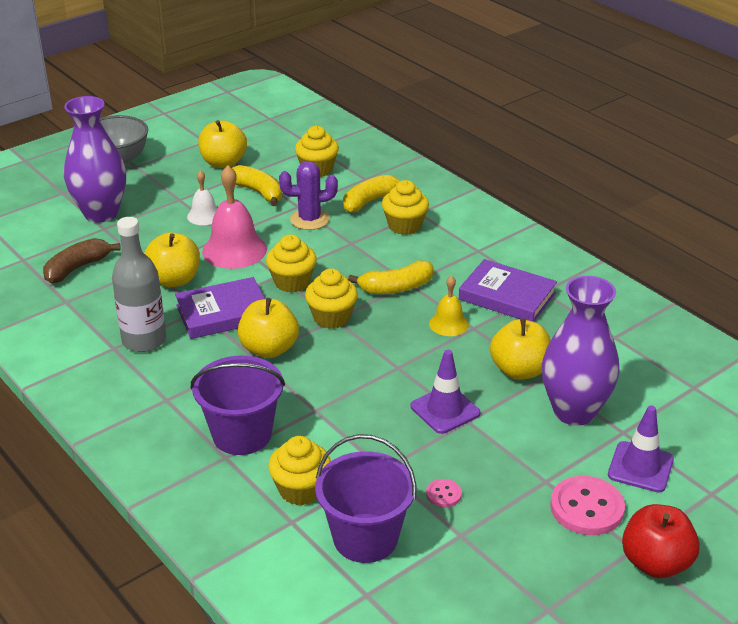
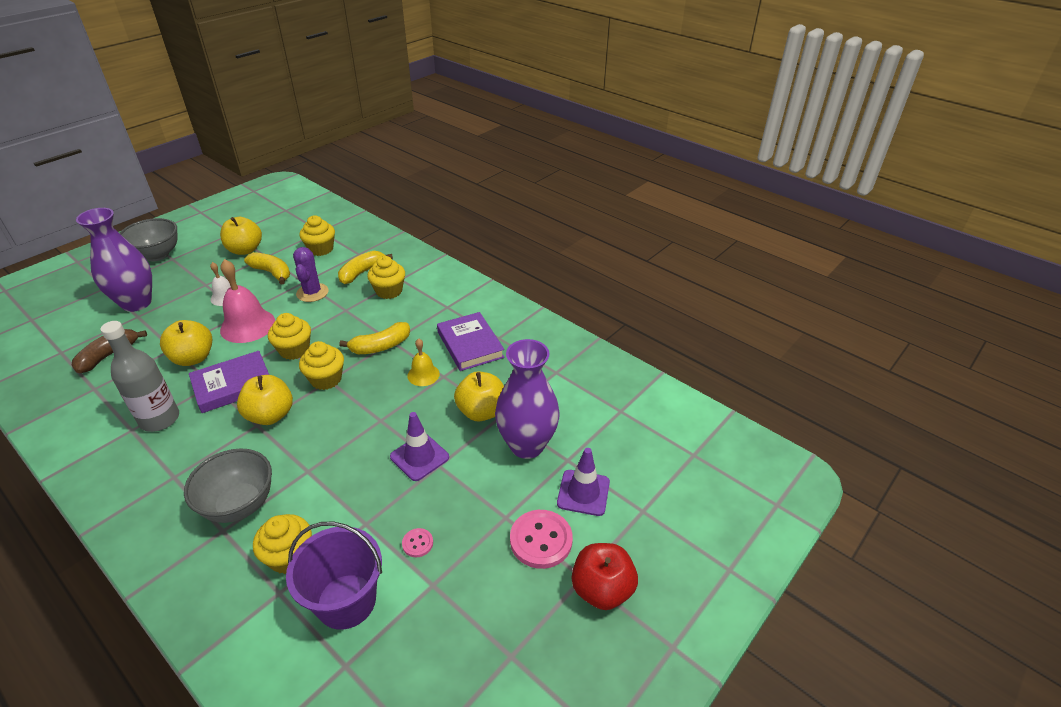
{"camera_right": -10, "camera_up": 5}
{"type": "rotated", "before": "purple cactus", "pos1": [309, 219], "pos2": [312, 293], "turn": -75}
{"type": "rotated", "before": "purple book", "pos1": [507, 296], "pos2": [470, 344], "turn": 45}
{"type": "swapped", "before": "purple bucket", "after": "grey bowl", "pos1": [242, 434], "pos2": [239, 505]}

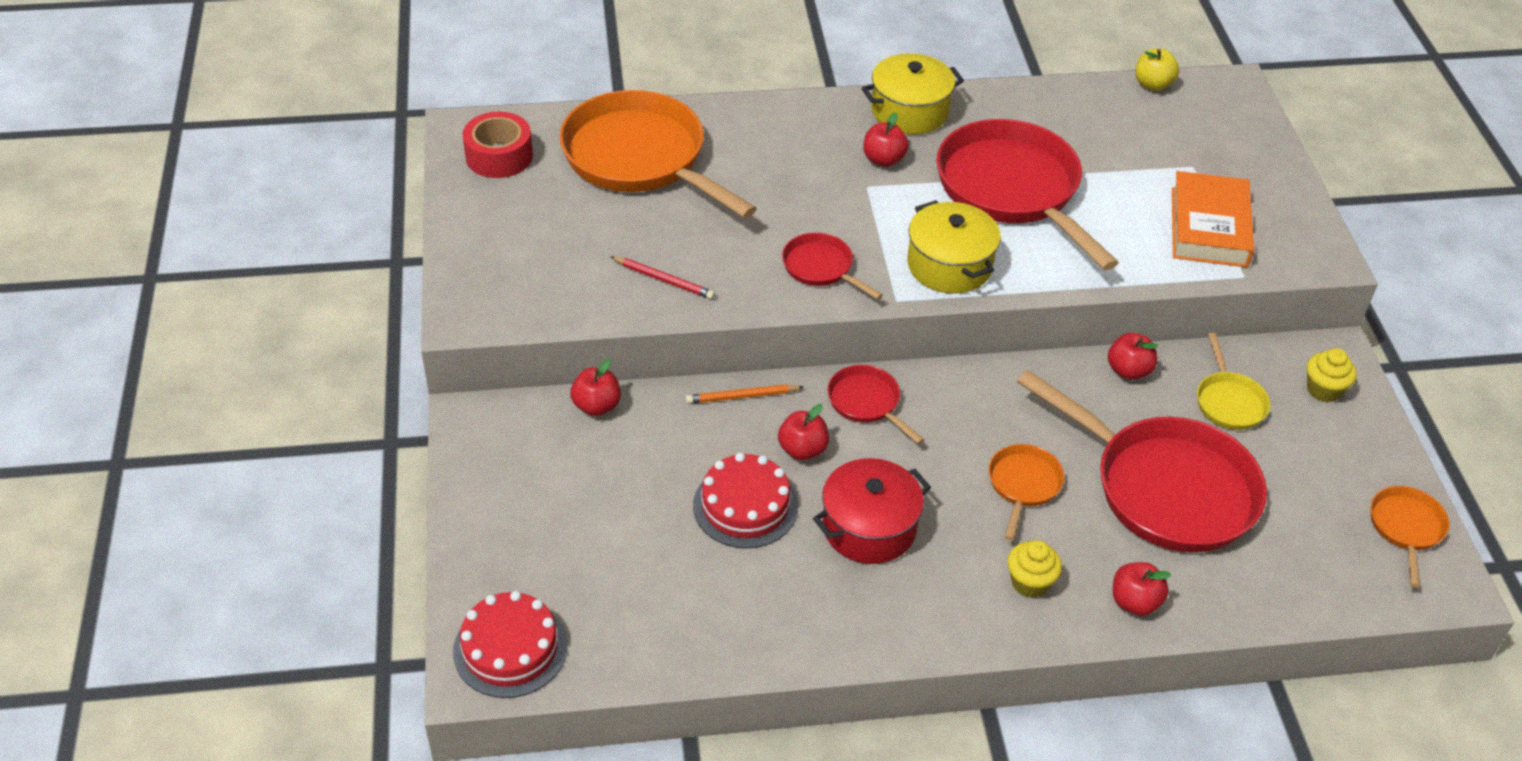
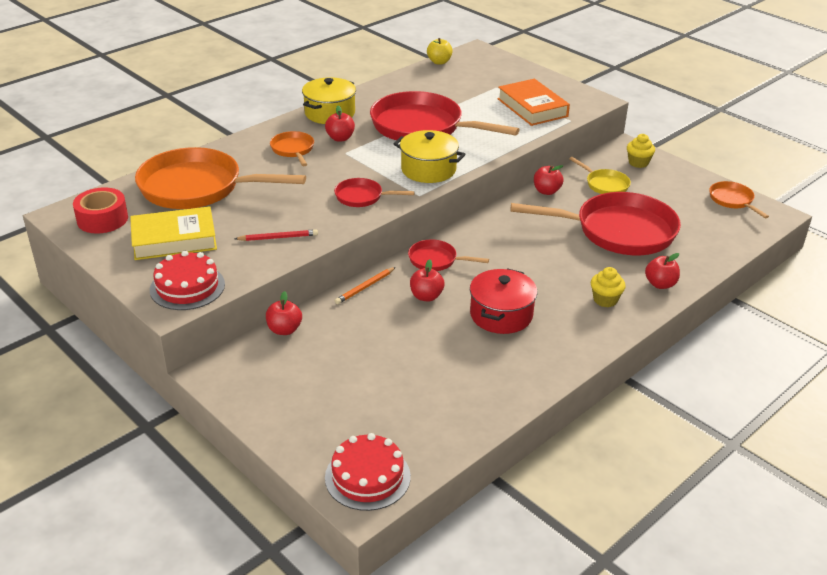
{"camera_right": -35, "camera_up": -10}
{"type": "shifted", "before": "orange pan", "pos1": [1023, 485], "pos2": [293, 150]}
{"type": "shifted", "before": "red cake", "pos1": [745, 506], "pos2": [187, 287]}
{"type": "new", "after": "yellow book", "pos2": [174, 239]}

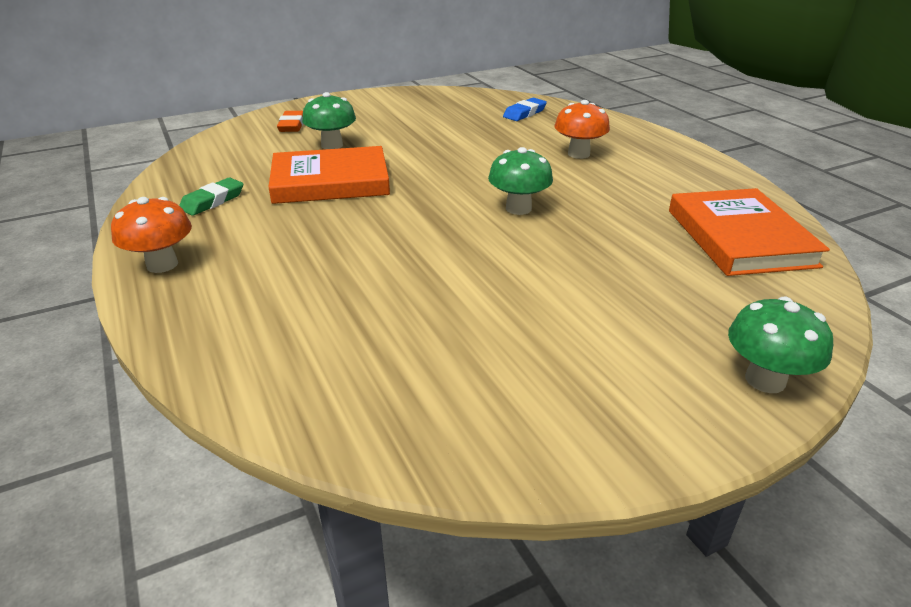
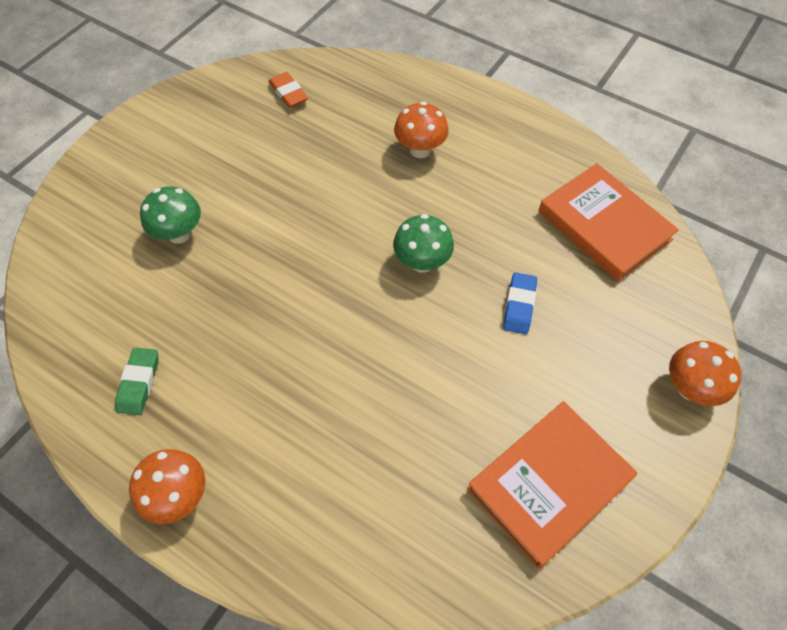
{"camera_right": -30, "camera_up": 25}
{"type": "shifted", "before": "blue eraser", "pos1": [524, 113], "pos2": [519, 305]}
{"type": "shifted", "before": "orange eraser", "pos1": [292, 125], "pos2": [288, 93]}
{"type": "shifted", "before": "orange book", "pos1": [330, 181], "pos2": [549, 484]}
{"type": "repainted", "before": "green mushroom", "after": "orange mushroom", "pos1": [765, 380], "pos2": [690, 388]}

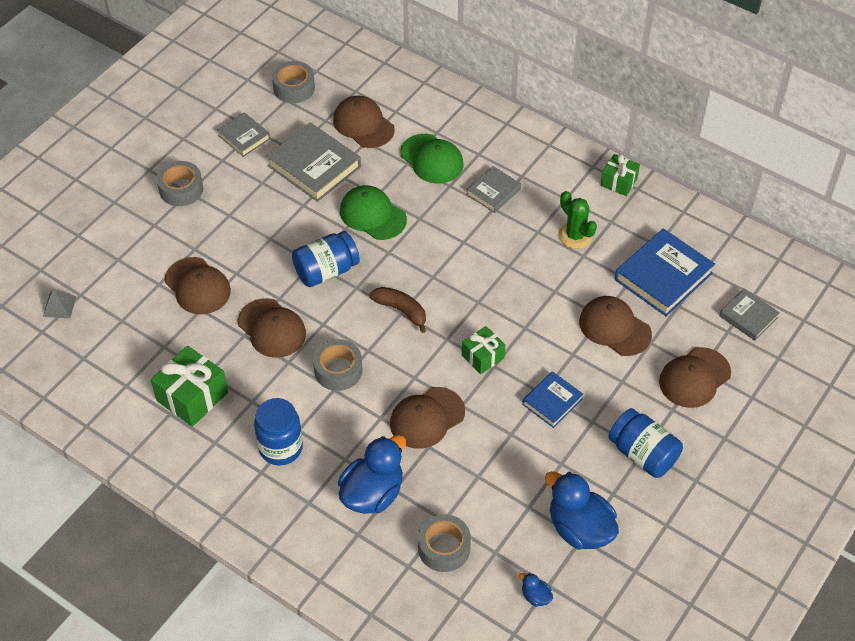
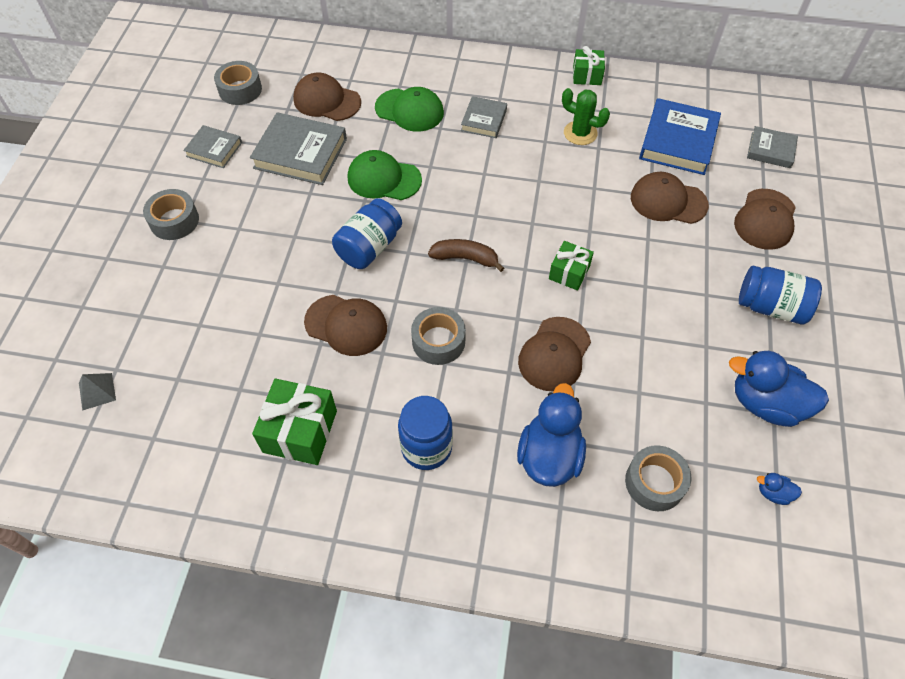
{"camera_right": -25, "camera_up": 5}
{"type": "gone", "before": "brown cap", "pos1": [197, 286]}
{"type": "gone", "before": "blue book", "pos1": [552, 401]}

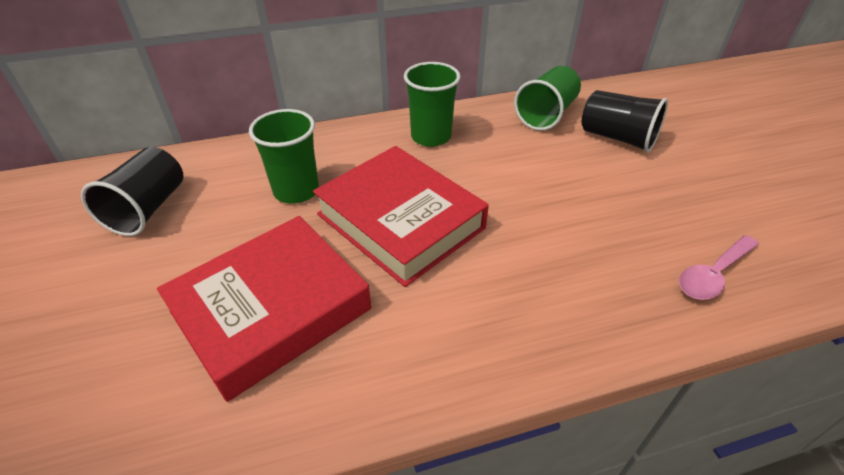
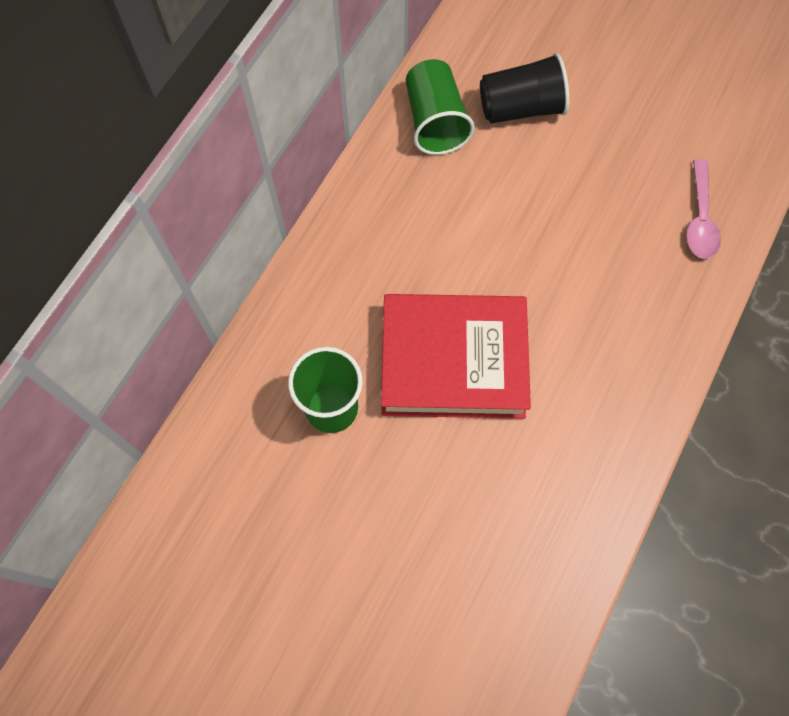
{"camera_right": -45, "camera_up": 25}
{"type": "gone", "before": "green cup", "pos1": [431, 137]}
{"type": "gone", "before": "black cup", "pos1": [148, 209]}
{"type": "gone", "before": "red book", "pos1": [271, 310]}

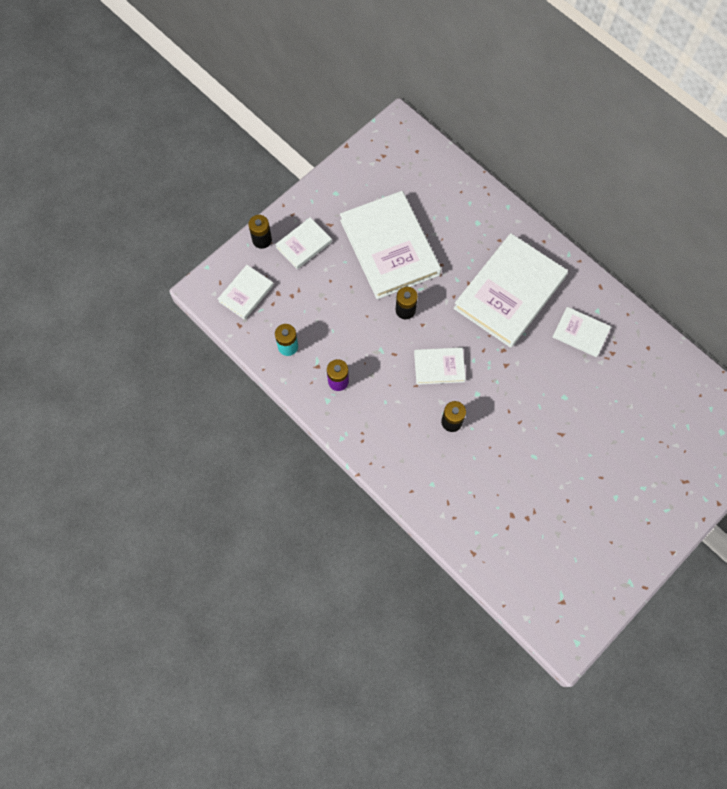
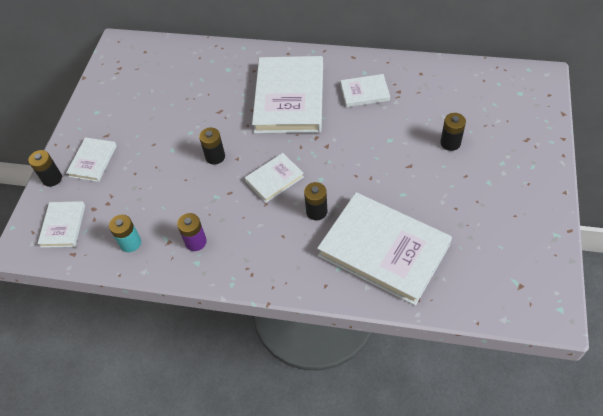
{"camera_right": -30, "camera_up": -15}
{"type": "shifted", "before": "white book", "pos1": [389, 247], "pos2": [383, 250]}
{"type": "new", "after": "black battery", "pos2": [450, 143]}

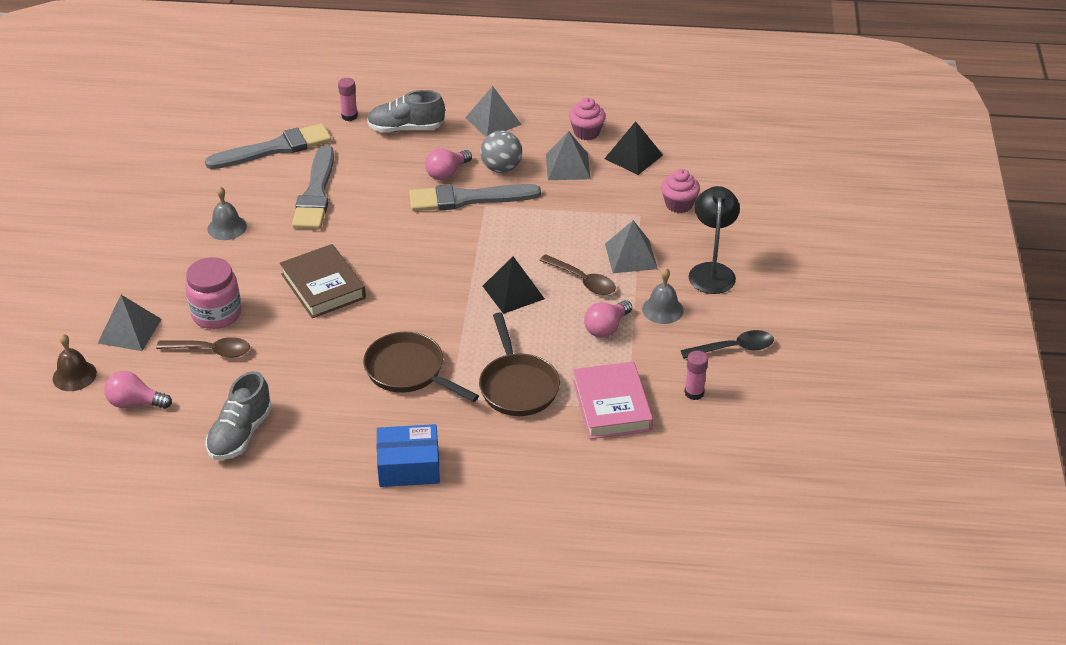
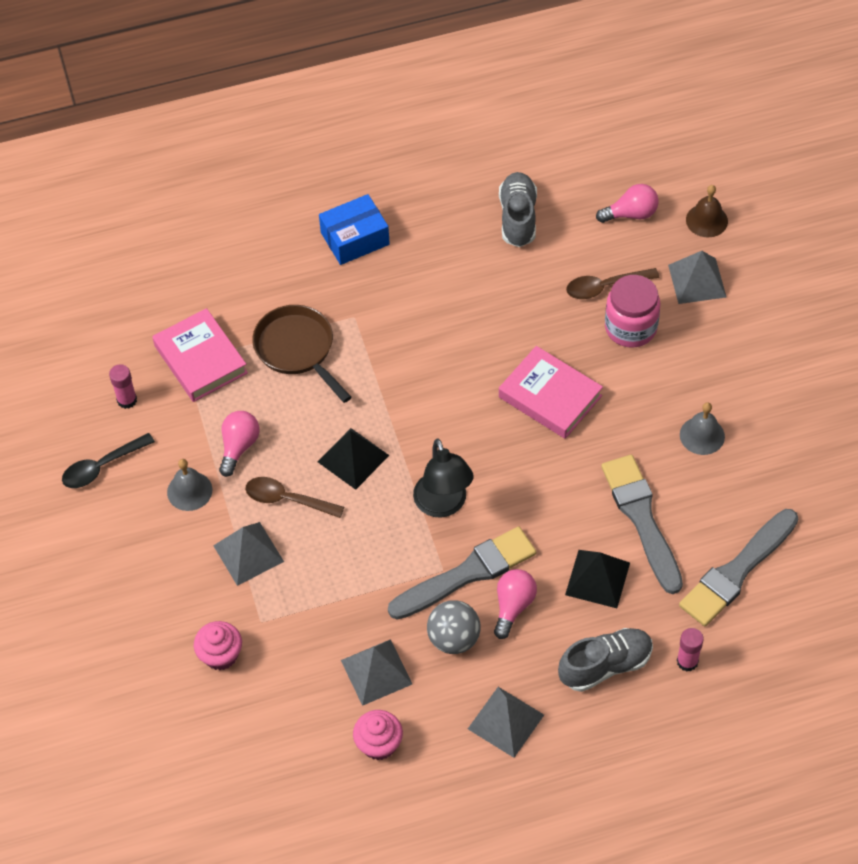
{"camera_right": 160, "camera_up": 15}
{"type": "shifted", "before": "black pyramid", "pos1": [633, 157], "pos2": [597, 578]}
{"type": "shifted", "before": "black lamp", "pos1": [711, 271], "pos2": [443, 505]}
{"type": "repainted", "before": "brown book", "after": "pink book", "pos1": [323, 286], "pos2": [550, 396]}
{"type": "gone", "before": "brown pan", "pos1": [409, 371]}

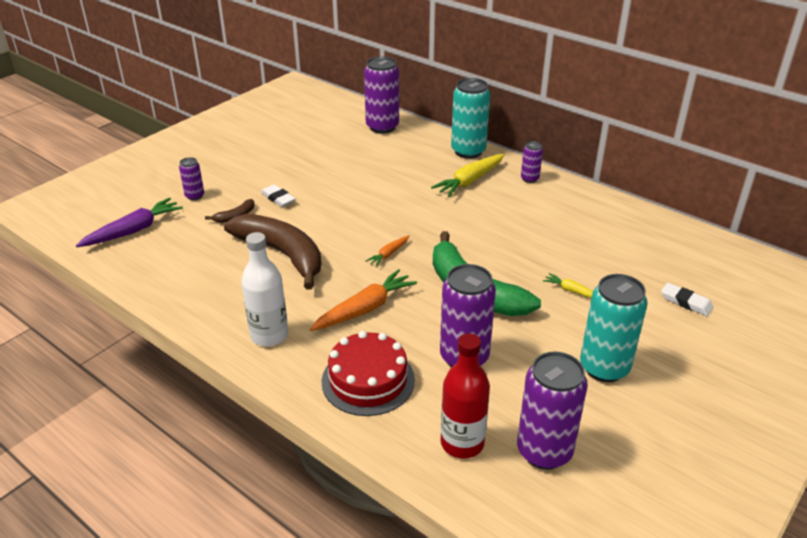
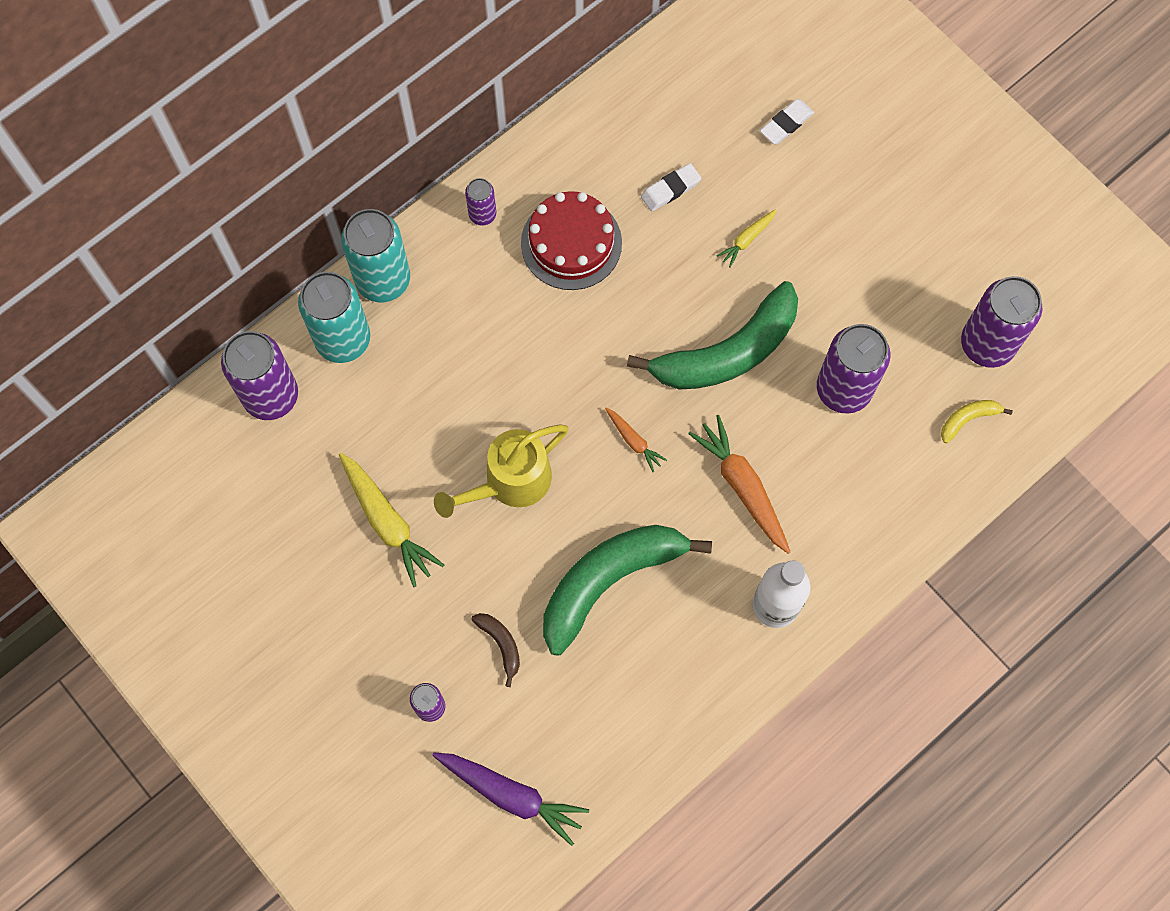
{"camera_right": -80, "camera_up": 35}
{"type": "shifted", "before": "yellow carrot", "pos1": [470, 181], "pos2": [387, 522]}
{"type": "shifted", "before": "white eraser", "pos1": [278, 198], "pos2": [670, 189]}
{"type": "rotated", "before": "purple carrot", "pos1": [133, 230], "pos2": [511, 795], "turn": 150}
{"type": "repainted", "before": "brown banana", "after": "green banana", "pos1": [282, 254], "pos2": [608, 581]}
{"type": "shifted", "before": "turquoise can", "pos1": [604, 367], "pos2": [343, 339]}
{"type": "shifted", "before": "red cake", "pos1": [368, 380], "pos2": [571, 243]}
{"type": "swapped", "before": "red bottle", "after": "yellow banana", "pos1": [462, 443], "pos2": [968, 419]}
{"type": "new", "after": "yellow watering can", "pos2": [509, 483]}

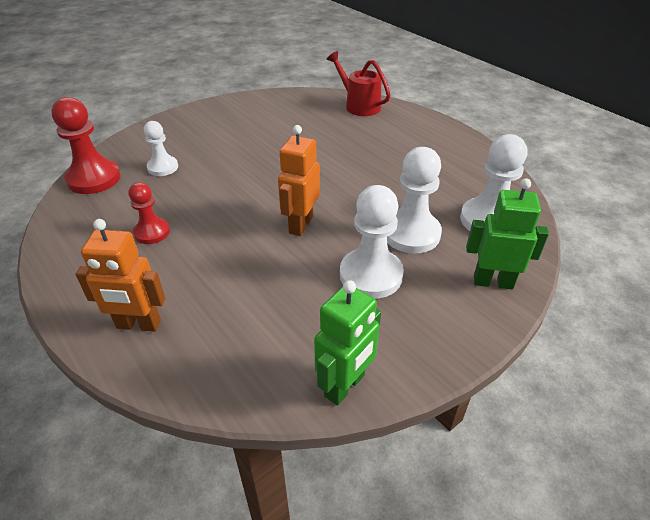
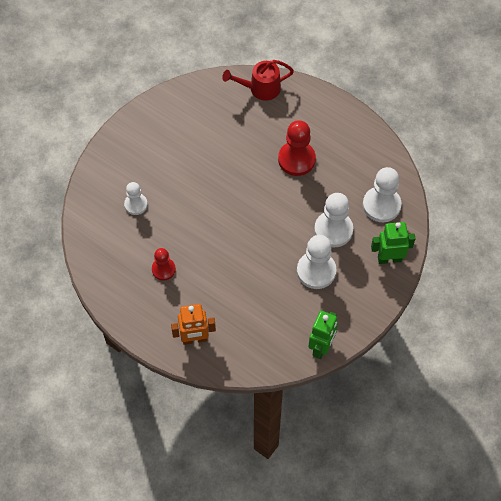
{"camera_right": -15, "camera_up": 20}
{"type": "rotated", "before": "red watering can", "pos1": [358, 105], "pos2": [260, 88], "turn": -45}
{"type": "shifted", "before": "red pawn", "pos1": [94, 179], "pos2": [296, 159]}
{"type": "gone", "before": "orange robot", "pos1": [300, 225]}

